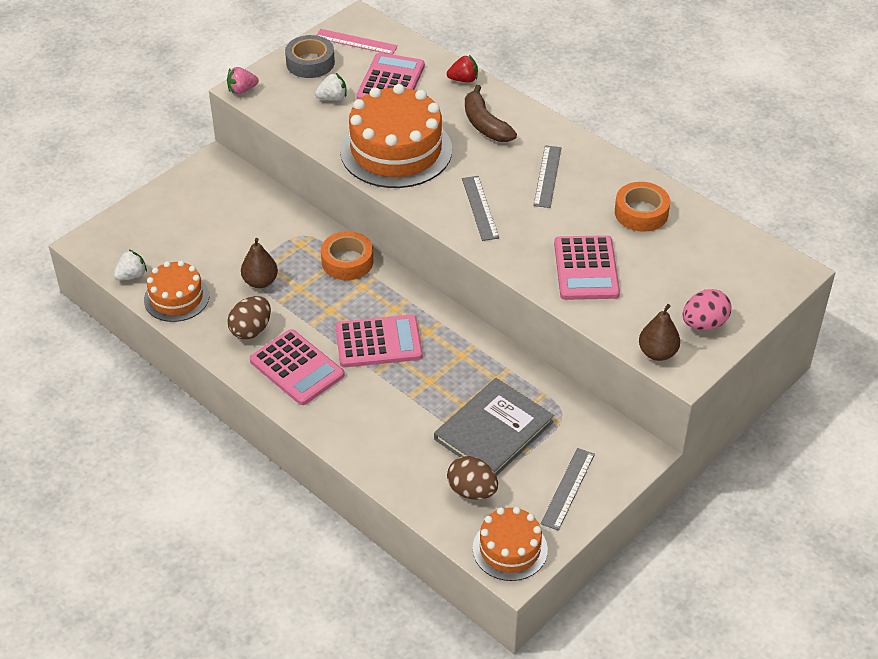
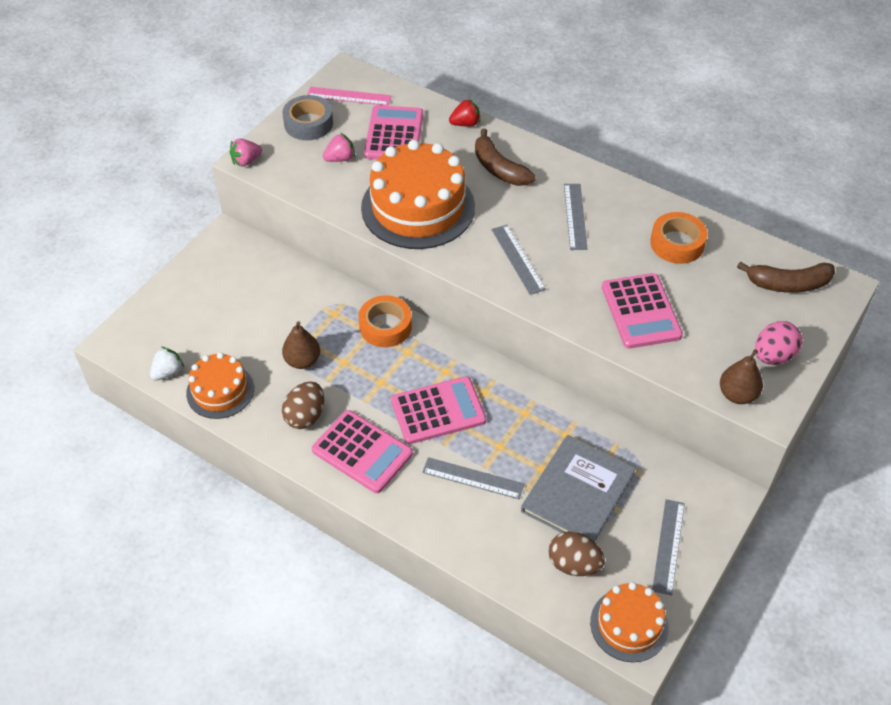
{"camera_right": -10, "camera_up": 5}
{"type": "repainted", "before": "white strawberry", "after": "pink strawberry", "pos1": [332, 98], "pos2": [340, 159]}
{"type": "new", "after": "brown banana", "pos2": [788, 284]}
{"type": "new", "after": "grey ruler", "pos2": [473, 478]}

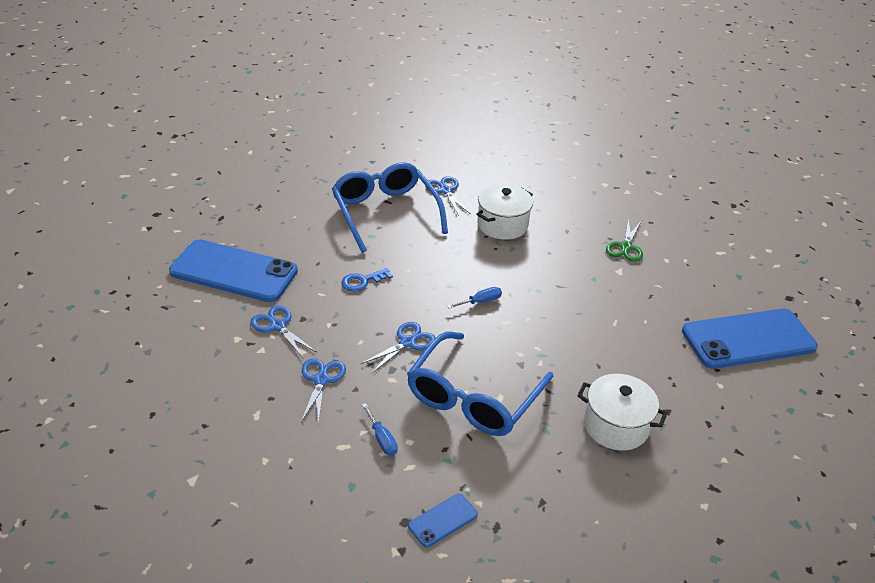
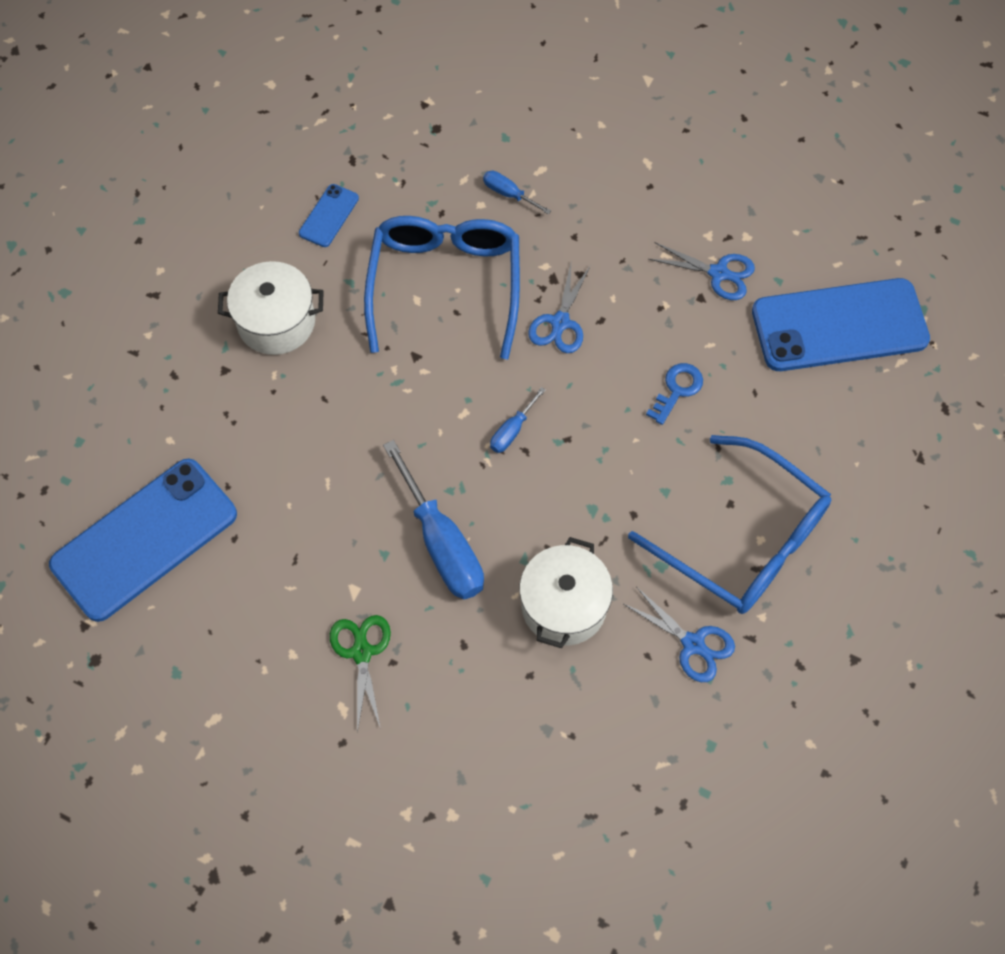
{"camera_right": 155, "camera_up": 25}
{"type": "gone", "before": "blue scissors", "pos1": [321, 380]}
{"type": "shifted", "before": "blue phone", "pos1": [443, 520], "pos2": [329, 216]}
{"type": "new", "after": "blue screwdriver", "pos2": [442, 544]}

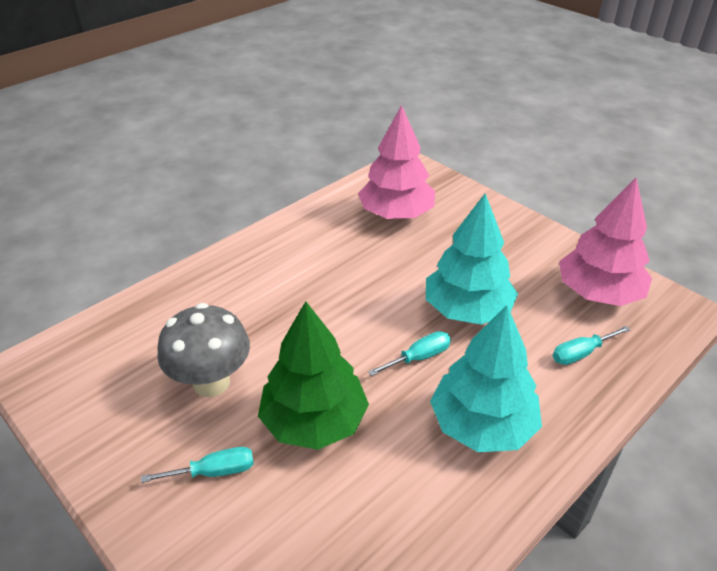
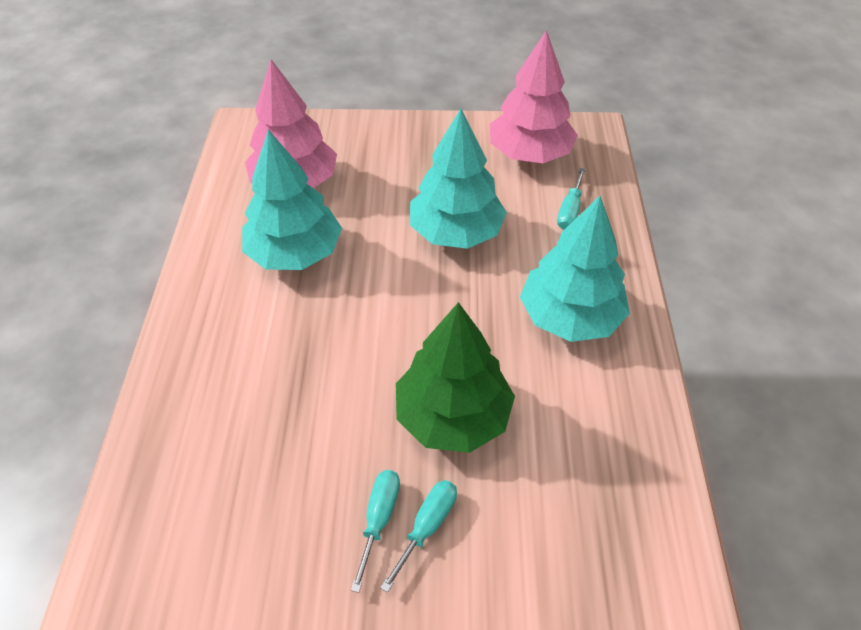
{"camera_right": -45, "camera_up": 10}
{"type": "gone", "before": "grey mushroom", "pos1": [211, 382]}
{"type": "shifted", "before": "turquoise screwdriver", "pos1": [419, 357], "pos2": [379, 519]}
{"type": "new", "after": "turquoise tree", "pos2": [295, 253]}

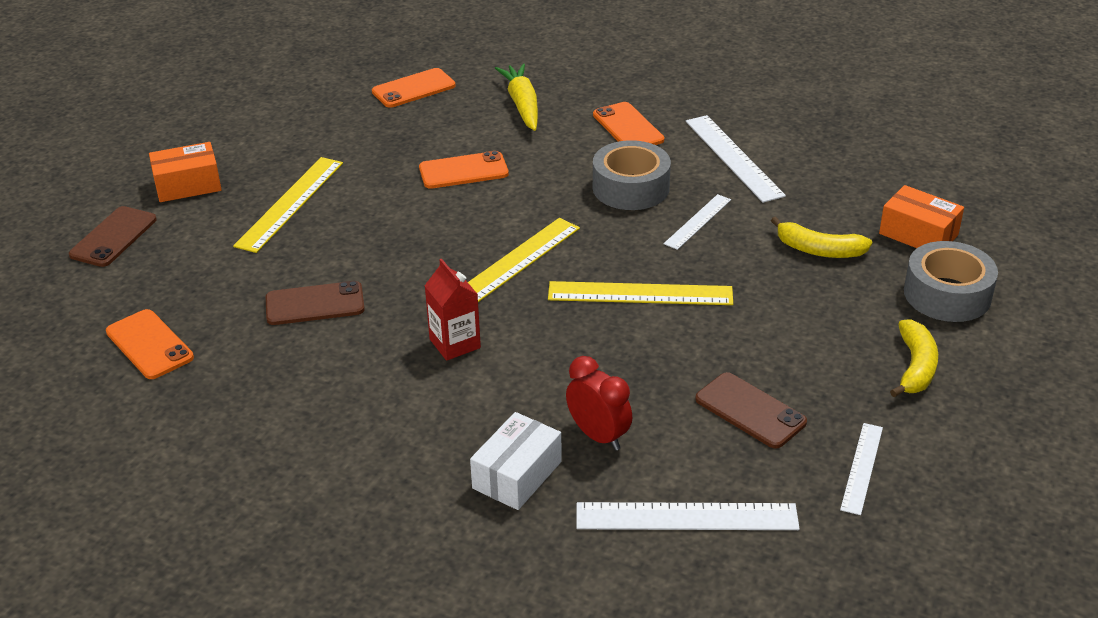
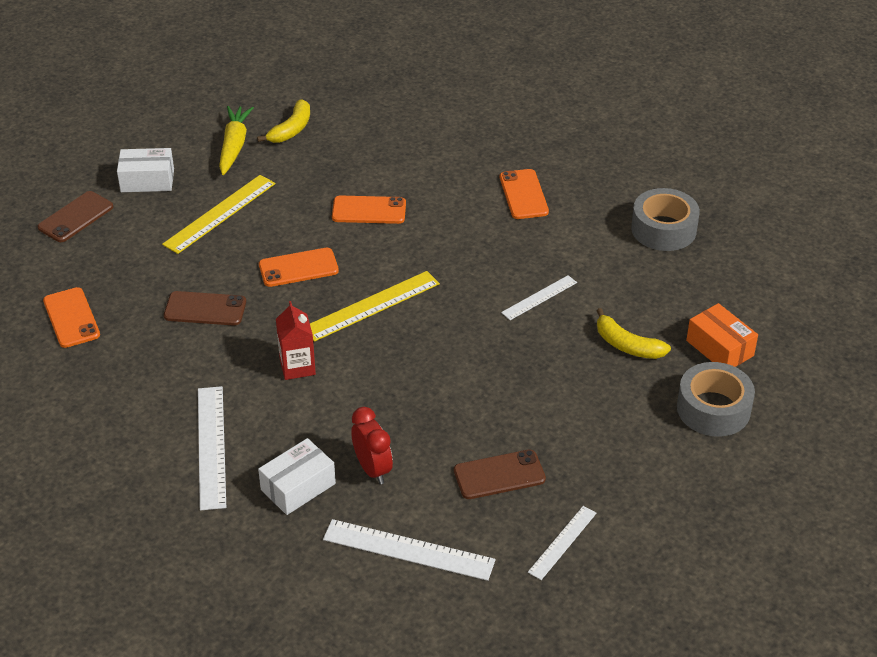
{"camera_right": 15, "camera_up": 5}
{"type": "shifted", "before": "yellow carrot", "pos1": [522, 105], "pos2": [234, 146]}
{"type": "shifted", "before": "orange phone", "pos1": [413, 89], "pos2": [298, 268]}
{"type": "shifted", "before": "white ruler", "pos1": [733, 157], "pos2": [211, 446]}
{"type": "shifted", "before": "grey tape", "pos1": [631, 188], "pos2": [663, 229]}
{"type": "repainted", "before": "orange box", "after": "white box", "pos1": [188, 185], "pos2": [147, 180]}
{"type": "gone", "before": "yellow ruler", "pos1": [640, 294]}
{"type": "shifted", "before": "yellow banana", "pos1": [915, 367], "pos2": [291, 129]}
{"type": "rotated", "before": "brown phone", "pos1": [750, 411], "pos2": [499, 475], "turn": -75}

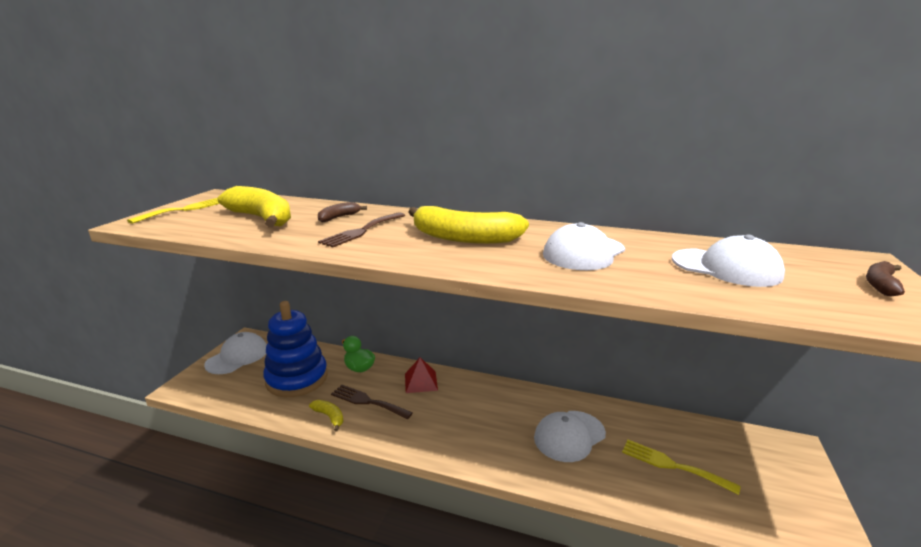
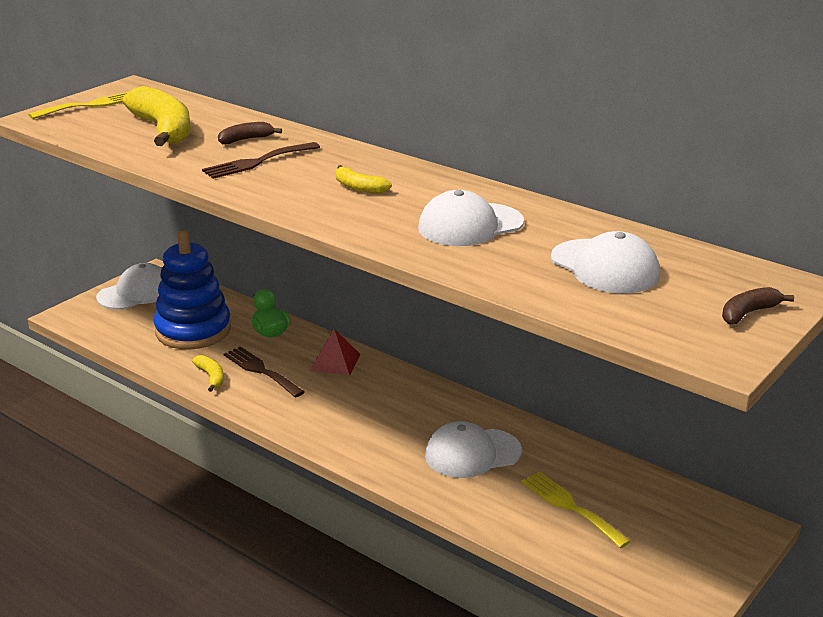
{"camera_right": 20, "camera_up": 5}
{"type": "scaled", "before": "yellow banana", "pos1": [464, 238], "pos2": [359, 187], "scale": 0.47}

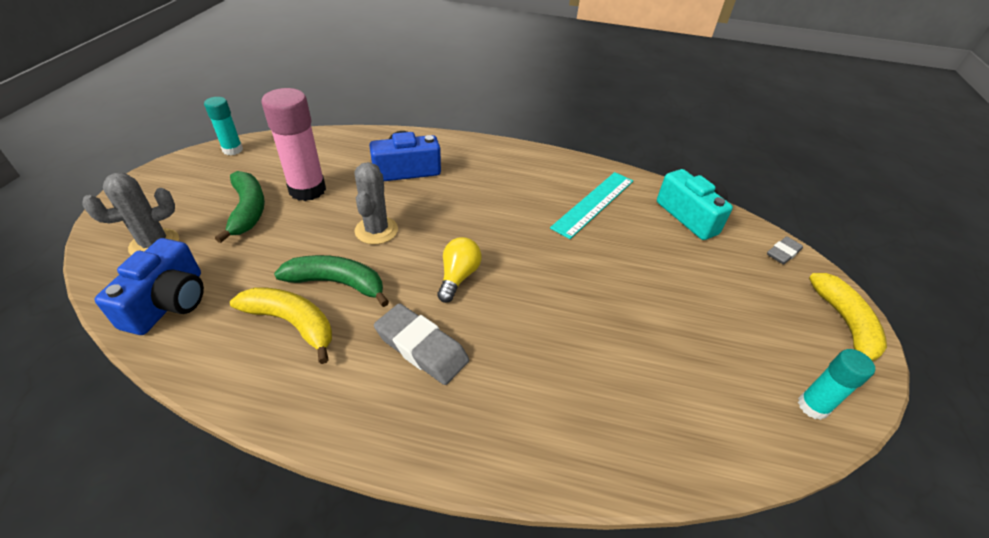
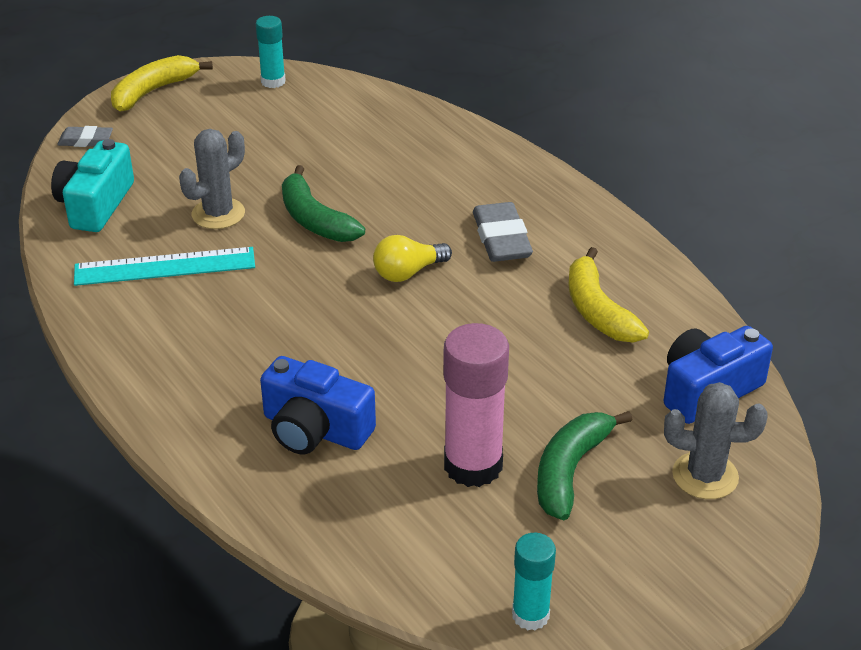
{"camera_right": -135, "camera_up": -5}
{"type": "shifted", "before": "grey cactus", "pos1": [376, 230], "pos2": [218, 214]}
{"type": "shifted", "before": "green banana", "pos1": [337, 283], "pos2": [314, 219]}

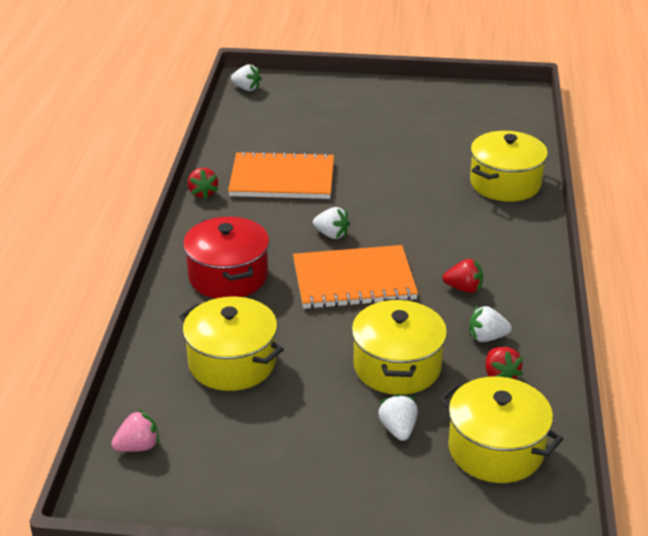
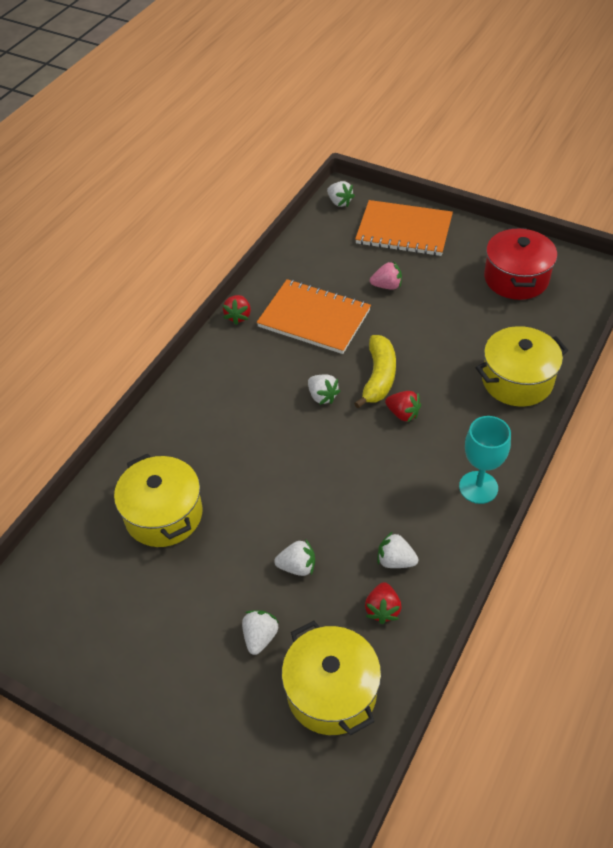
{"camera_right": 25, "camera_up": 15}
{"type": "shifted", "before": "red pot", "pos1": [228, 276], "pos2": [516, 278]}
{"type": "shifted", "before": "orange notebook", "pos1": [354, 280], "pos2": [404, 230]}
{"type": "shifted", "before": "red strawberry", "pos1": [464, 288], "pos2": [403, 414]}
{"type": "swapped", "before": "yellow pot", "after": "white strawberry", "pos1": [397, 366], "pos2": [297, 566]}
{"type": "shifted", "before": "pink strawberry", "pos1": [138, 446], "pos2": [387, 286]}
{"type": "new", "after": "yellow banana", "pos2": [379, 377]}
{"type": "new", "after": "turquoise goblet", "pos2": [478, 487]}

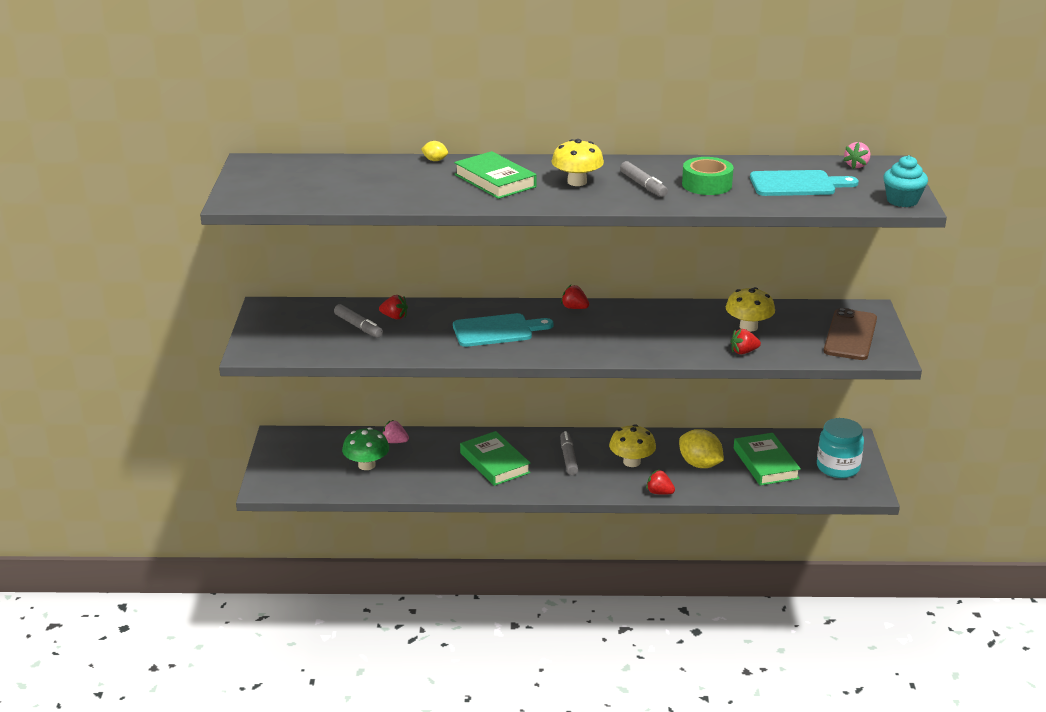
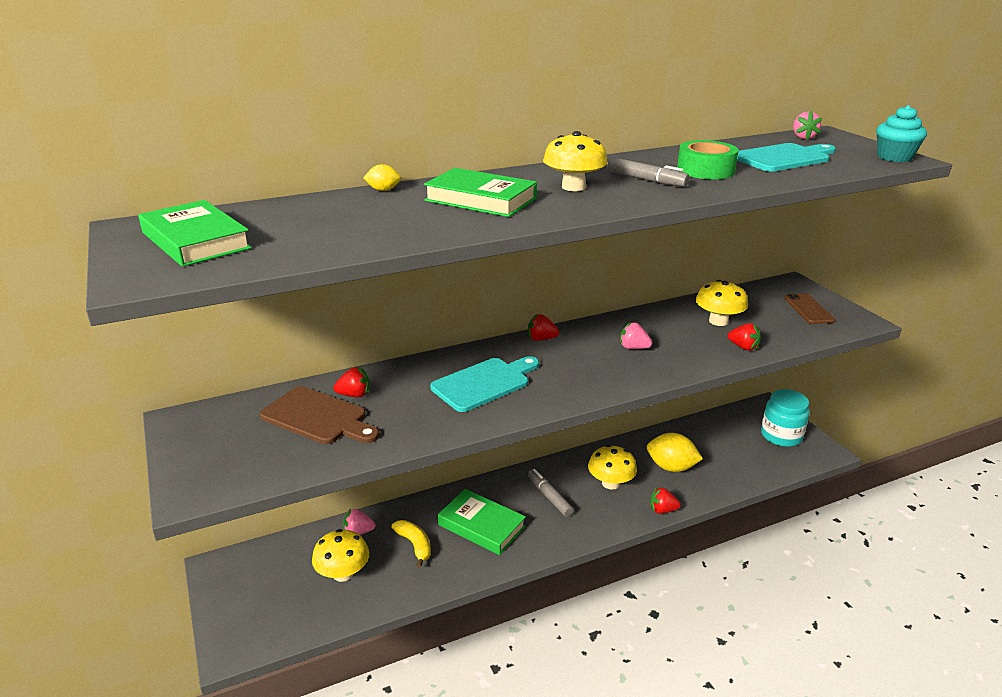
{"camera_right": -25, "camera_up": 0}
{"type": "swapped", "before": "grey marker", "after": "brown cutting board", "pos1": [358, 326], "pos2": [318, 417]}
{"type": "scaled", "before": "brown phone", "pos1": [850, 335], "pos2": [808, 309], "scale": 0.65}
{"type": "rotated", "before": "red strawberry", "pos1": [743, 352], "pos2": [743, 347], "turn": -105}
{"type": "repainted", "before": "green mushroom", "after": "yellow mushroom", "pos1": [366, 465], "pos2": [343, 573]}
{"type": "shifted", "before": "green book", "pos1": [765, 463], "pos2": [195, 240]}
{"type": "new", "after": "pink strawberry", "pos2": [633, 348]}
{"type": "new", "after": "yellow banana", "pos2": [414, 545]}

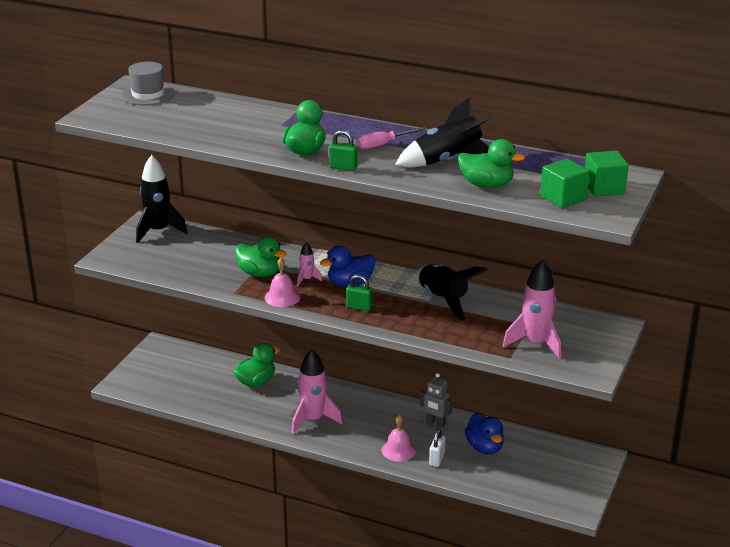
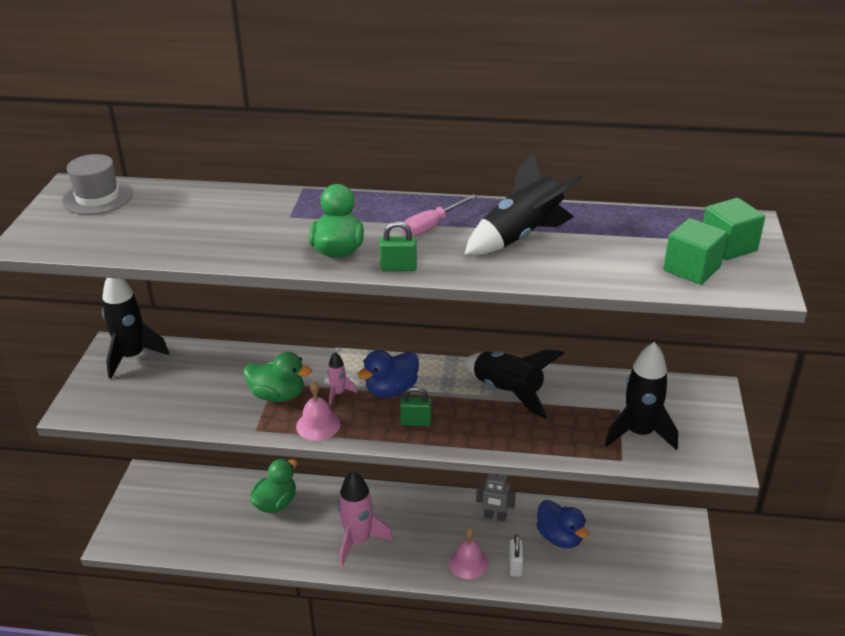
{"camera_right": -15, "camera_up": 5}
{"type": "gone", "before": "green duck", "pos1": [486, 185]}
{"type": "repainted", "before": "pink rocket", "after": "black rocket", "pos1": [535, 343], "pos2": [639, 433]}

